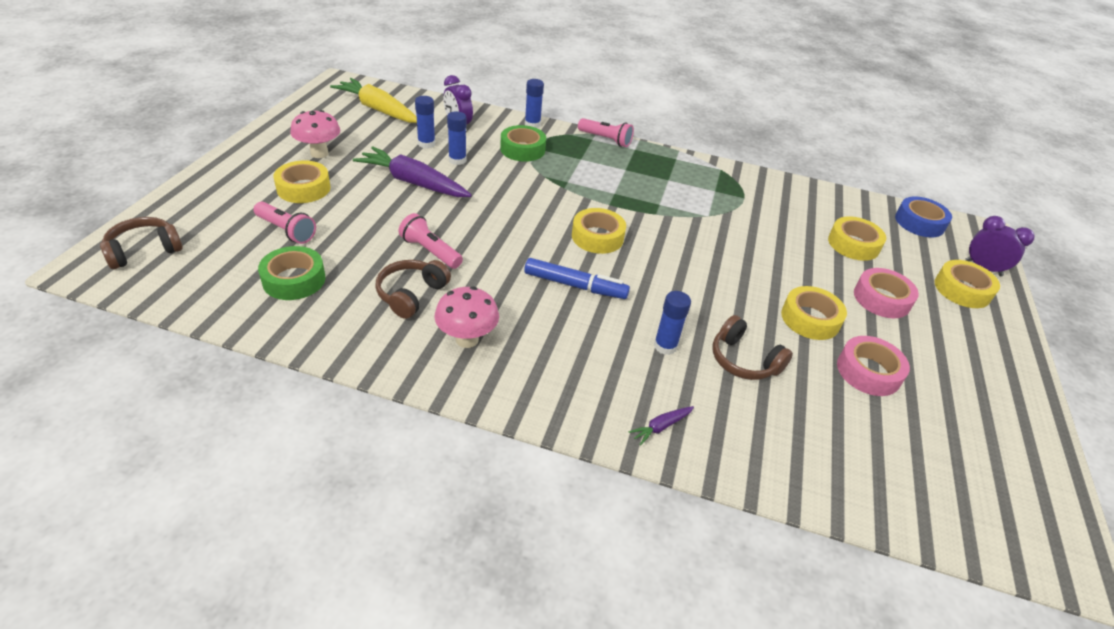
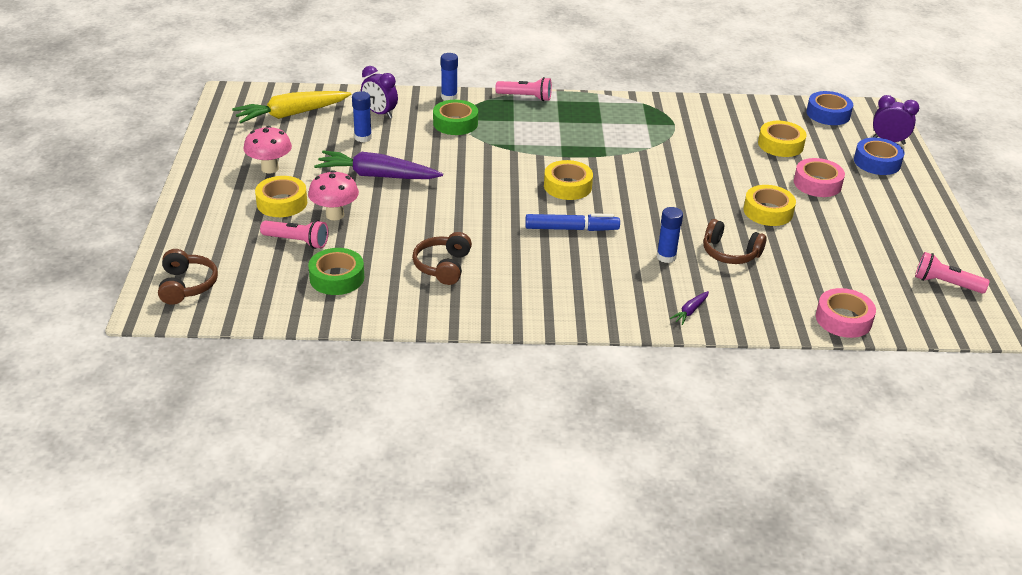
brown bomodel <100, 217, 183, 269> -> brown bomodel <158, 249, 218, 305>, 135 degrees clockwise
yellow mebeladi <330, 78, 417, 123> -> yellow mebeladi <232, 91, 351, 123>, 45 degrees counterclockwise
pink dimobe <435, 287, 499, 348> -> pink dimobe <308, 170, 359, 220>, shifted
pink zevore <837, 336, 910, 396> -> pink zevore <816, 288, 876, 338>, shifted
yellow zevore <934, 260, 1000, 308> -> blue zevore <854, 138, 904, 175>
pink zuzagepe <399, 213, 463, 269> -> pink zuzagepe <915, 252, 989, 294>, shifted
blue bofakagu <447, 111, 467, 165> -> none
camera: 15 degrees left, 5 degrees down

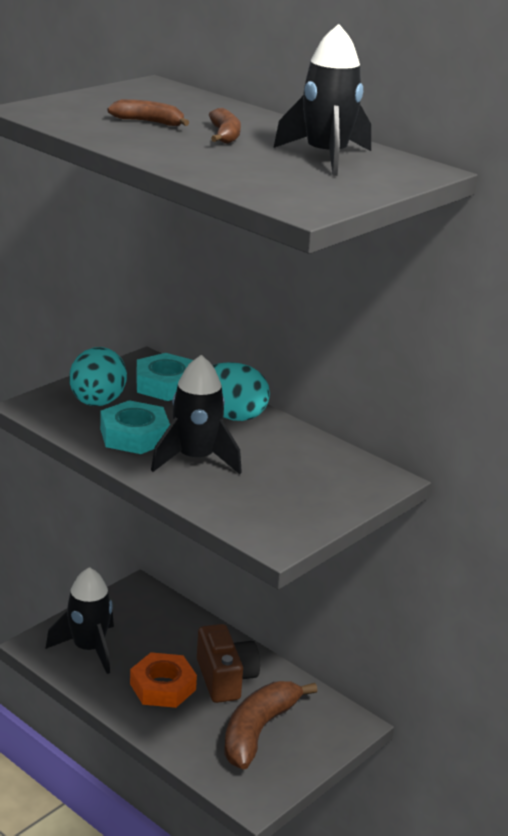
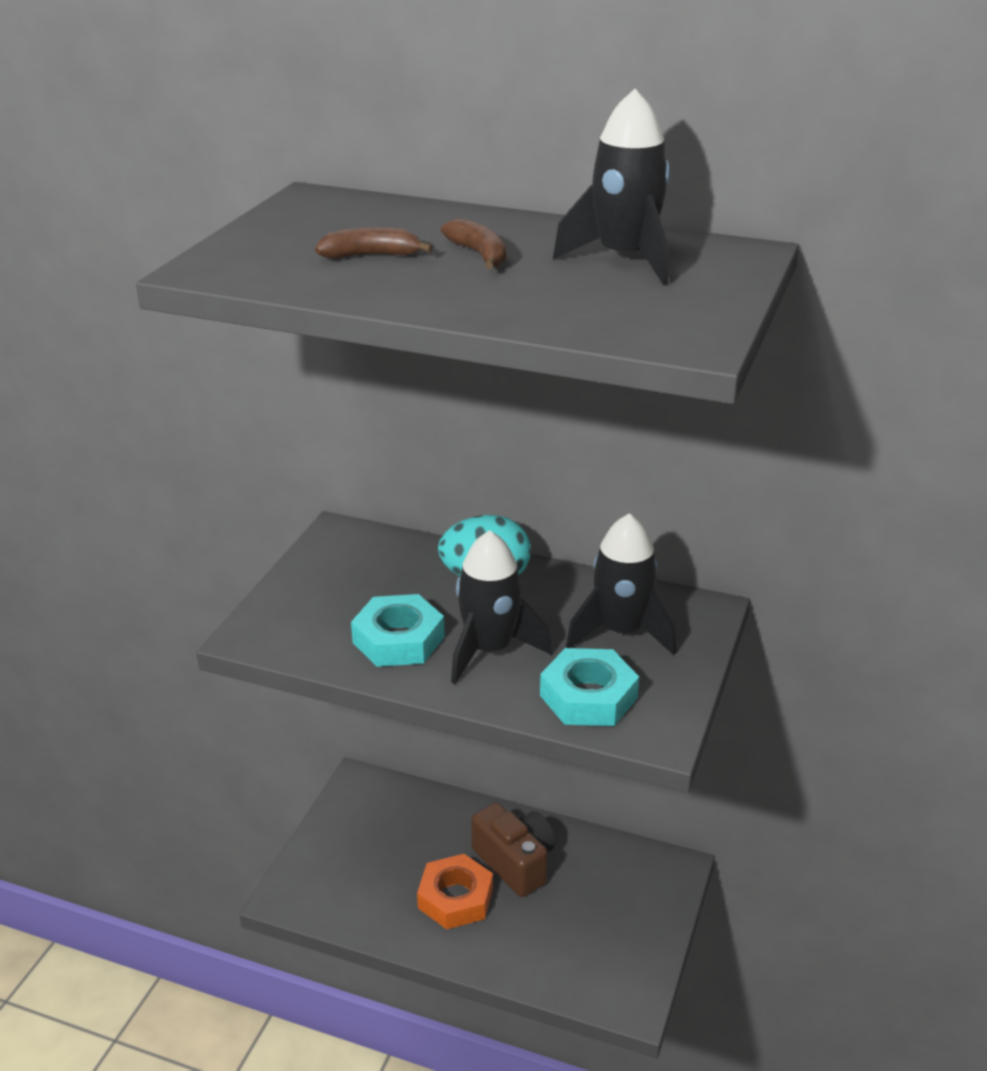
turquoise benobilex <136, 353, 193, 401> -> turquoise benobilex <540, 648, 639, 726>, shifted
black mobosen <45, 567, 114, 674> -> black mobosen <566, 513, 676, 655>, shifted
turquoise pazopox <69, 347, 127, 406> -> none
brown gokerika <224, 681, 318, 770> -> none
camera: 20 degrees left, 5 degrees up

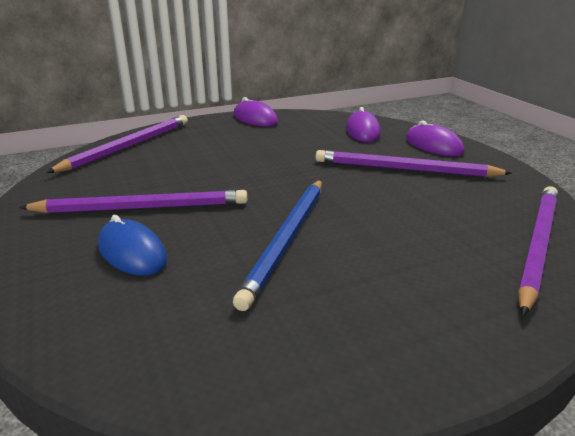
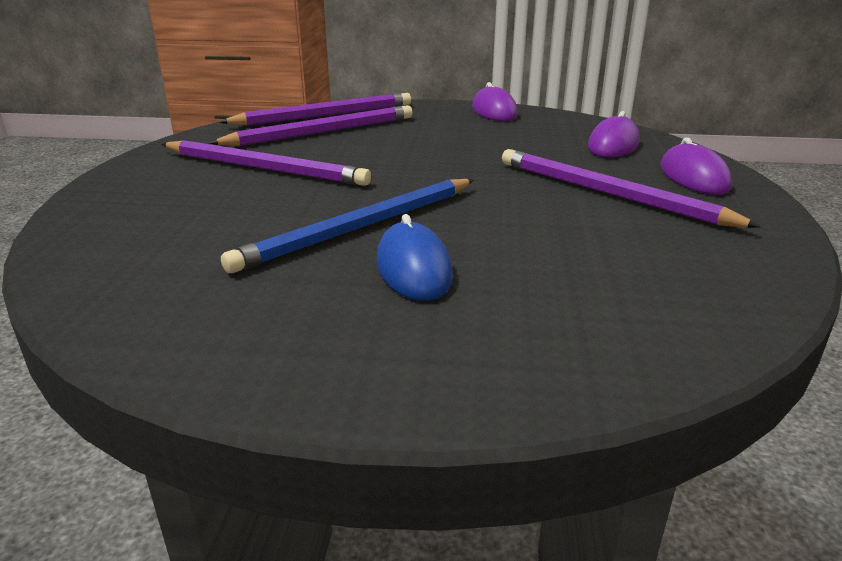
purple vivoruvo <518, 186, 558, 316> -> purple vivoruvo <209, 105, 413, 146>, shifted
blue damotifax <98, 215, 167, 276> -> blue damotifax <376, 214, 453, 301>, shifted
camera: 30 degrees right, 0 degrees up

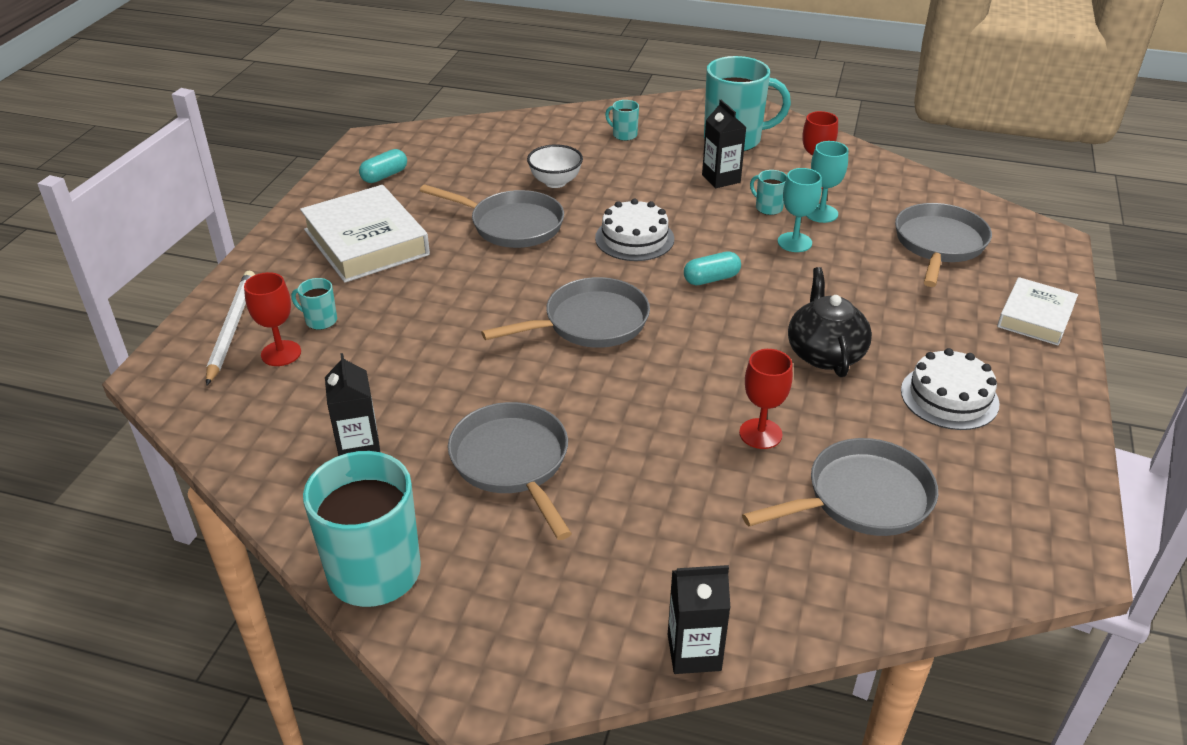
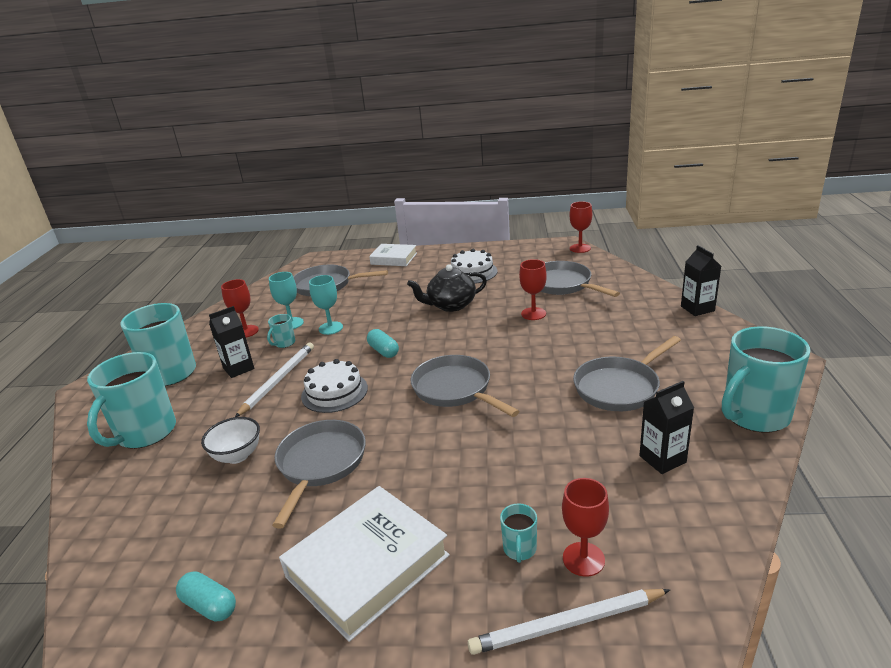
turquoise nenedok <605, 100, 639, 141> -> turquoise nenedok <87, 352, 176, 449>, x2.30
none -> white vivoruvo <235, 343, 314, 417>
none -> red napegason <569, 202, 592, 253>
camera: 100 degrees left, 10 degrees down

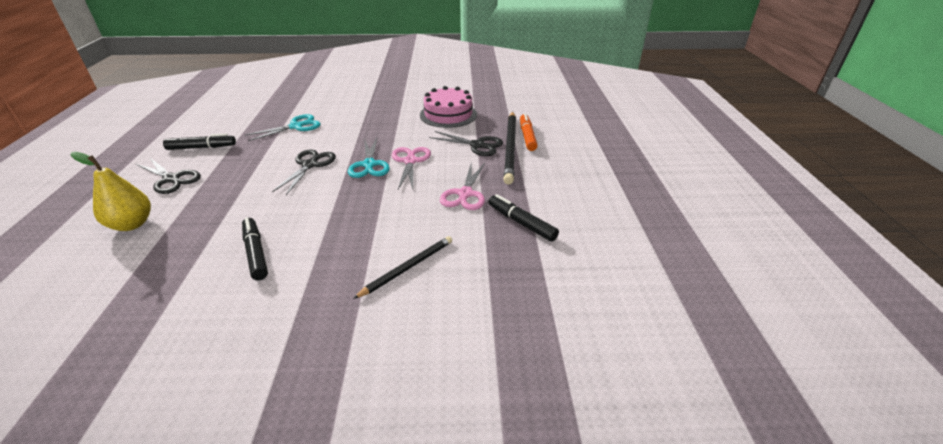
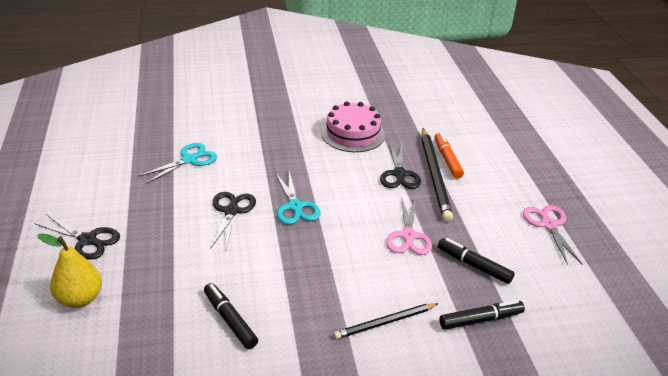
black vivoruvo <353, 236, 452, 299> -> black vivoruvo <334, 303, 439, 339>, 150 degrees counterclockwise
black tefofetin <429, 131, 503, 156> -> black tefofetin <380, 142, 421, 189>, 75 degrees clockwise
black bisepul <163, 133, 236, 150> -> black bisepul <440, 300, 525, 330>, shifted
pink tefofetin <392, 147, 431, 189> -> pink tefofetin <523, 205, 583, 265>, shifted
camera: 10 degrees left, 0 degrees up

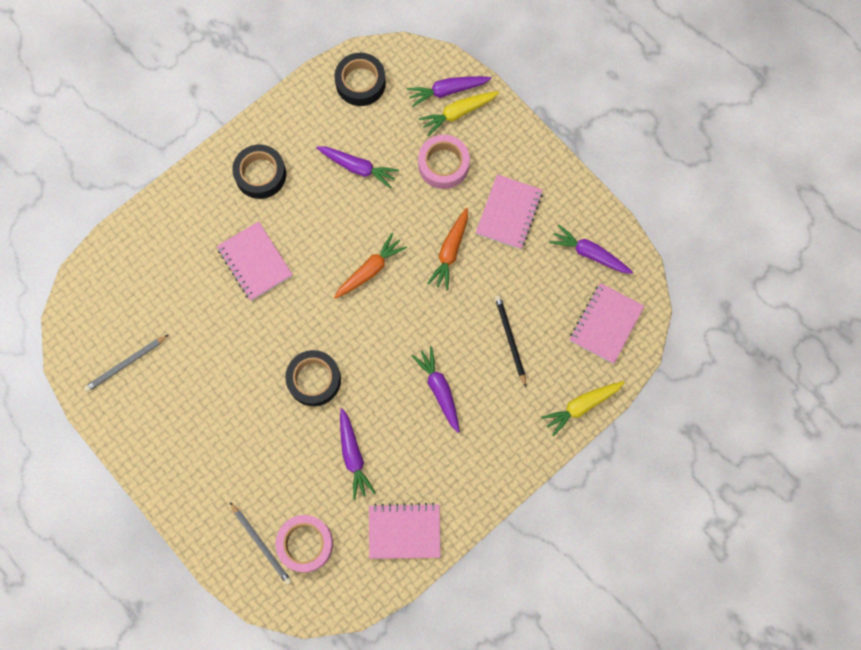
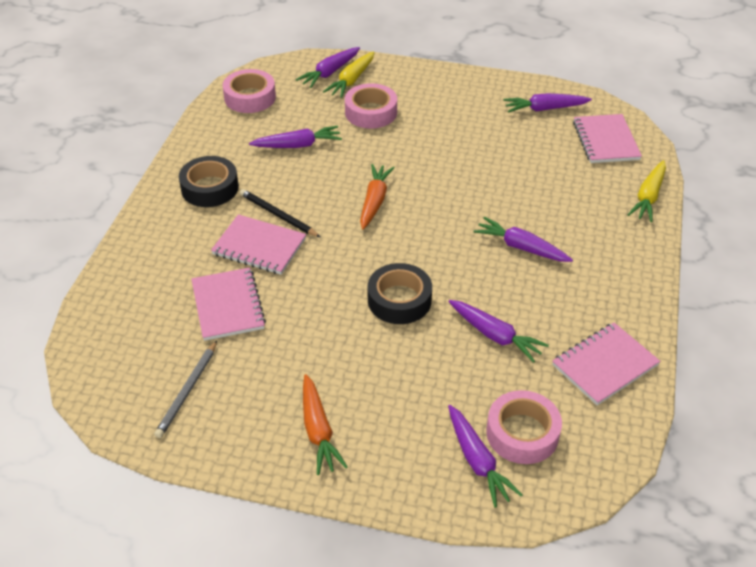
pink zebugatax <476, 174, 543, 249> -> pink zebugatax <191, 267, 266, 341>, shifted
black zevore <335, 53, 386, 106> -> pink zevore <223, 69, 276, 113>
black vivoruvo <495, 295, 526, 387> -> black vivoruvo <240, 189, 320, 237>, shifted
orange mebeladi <427, 208, 468, 290> -> orange mebeladi <303, 374, 348, 475>, shifted
grey vivoruvo <230, 502, 292, 585> -> purple mebeladi <448, 405, 522, 507>
camera: 35 degrees left, 30 degrees down

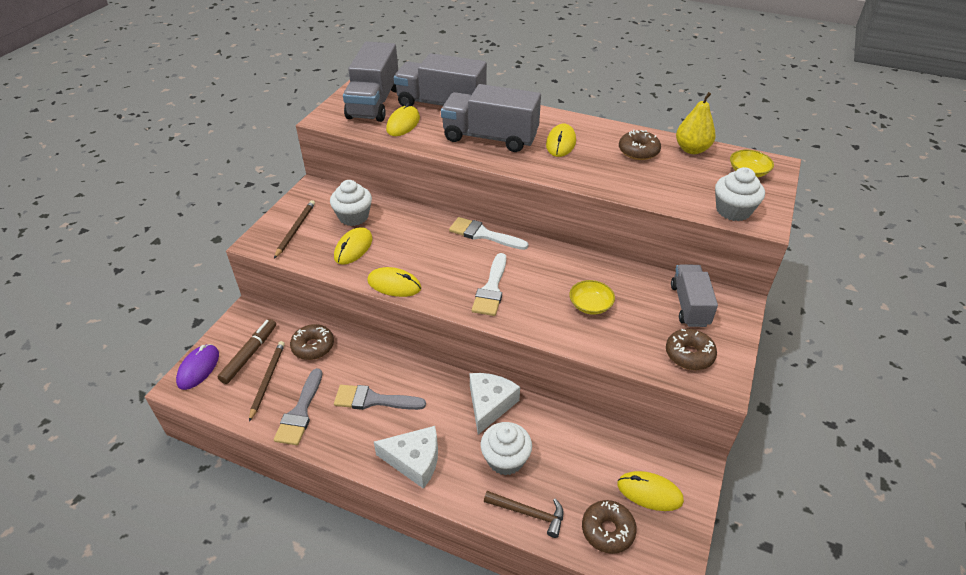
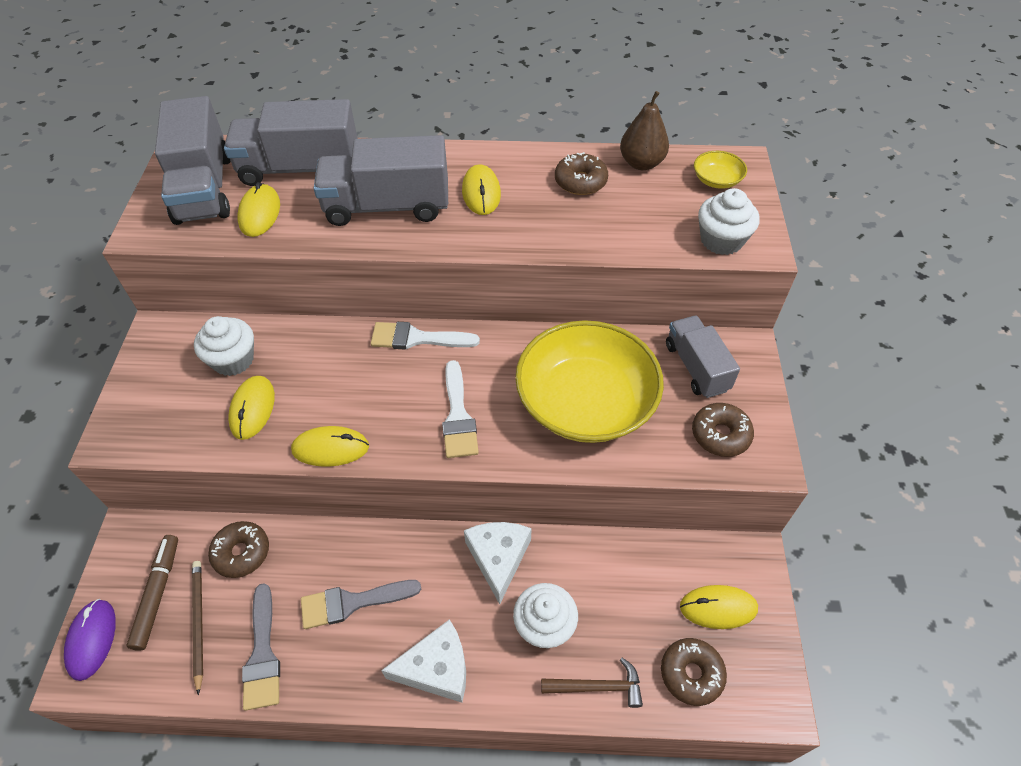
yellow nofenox <569, 280, 615, 315> -> yellow nofenox <515, 320, 664, 443>, x2.50
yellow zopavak <676, 92, 716, 154> -> brown zopavak <620, 91, 669, 170>
brown vivoruvo <274, 200, 315, 259> -> none
camera: 20 degrees left, 10 degrees up

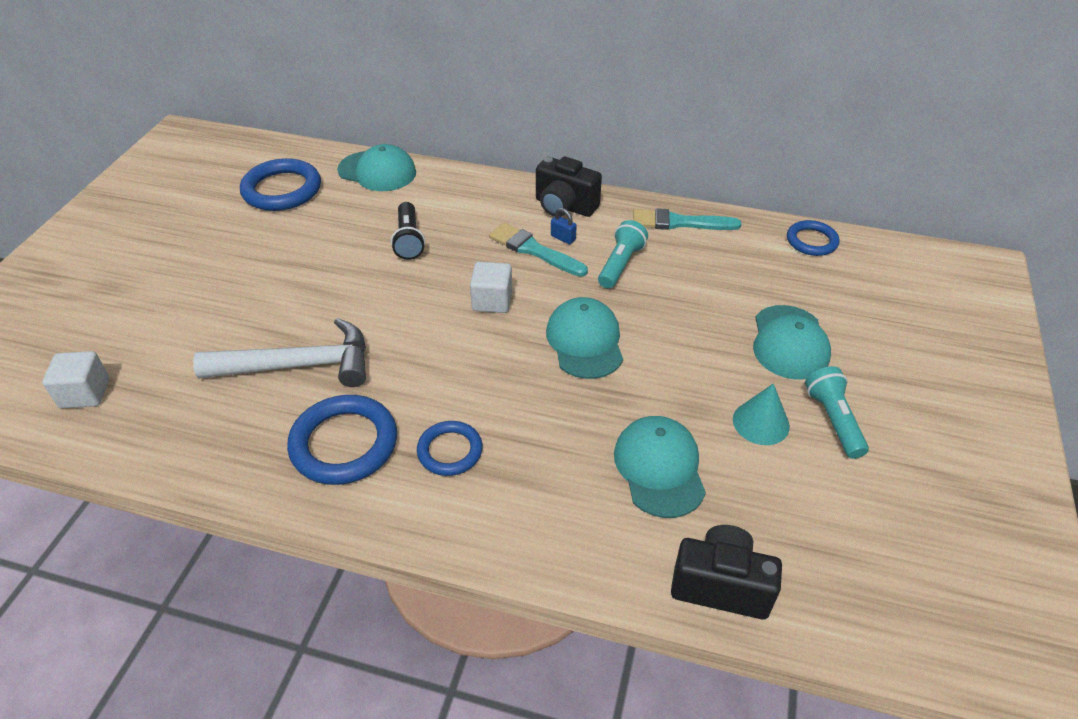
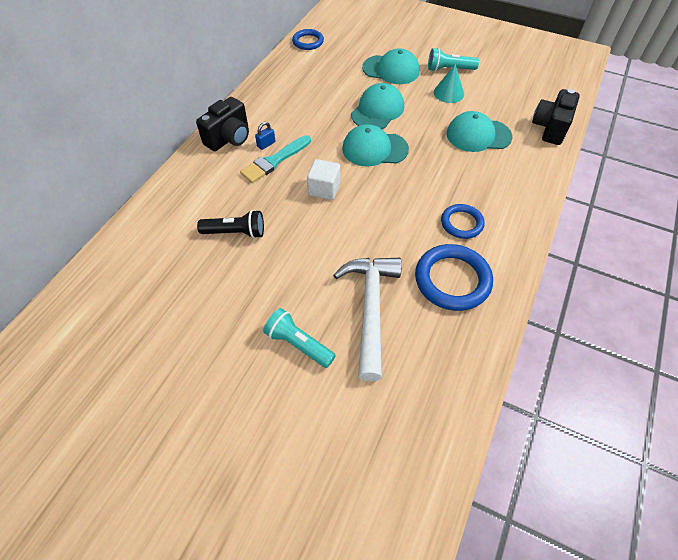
turquoise zuzagepe <598, 220, 648, 289> -> turquoise zuzagepe <263, 308, 336, 368>, shifted
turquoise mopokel <337, 144, 416, 191> -> turquoise mopokel <351, 83, 404, 129>, shifted
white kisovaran <42, 351, 109, 408> -> none
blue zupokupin <240, 158, 321, 211> -> none
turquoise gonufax <633, 208, 741, 230> -> none
camera: 80 degrees left, 10 degrees up

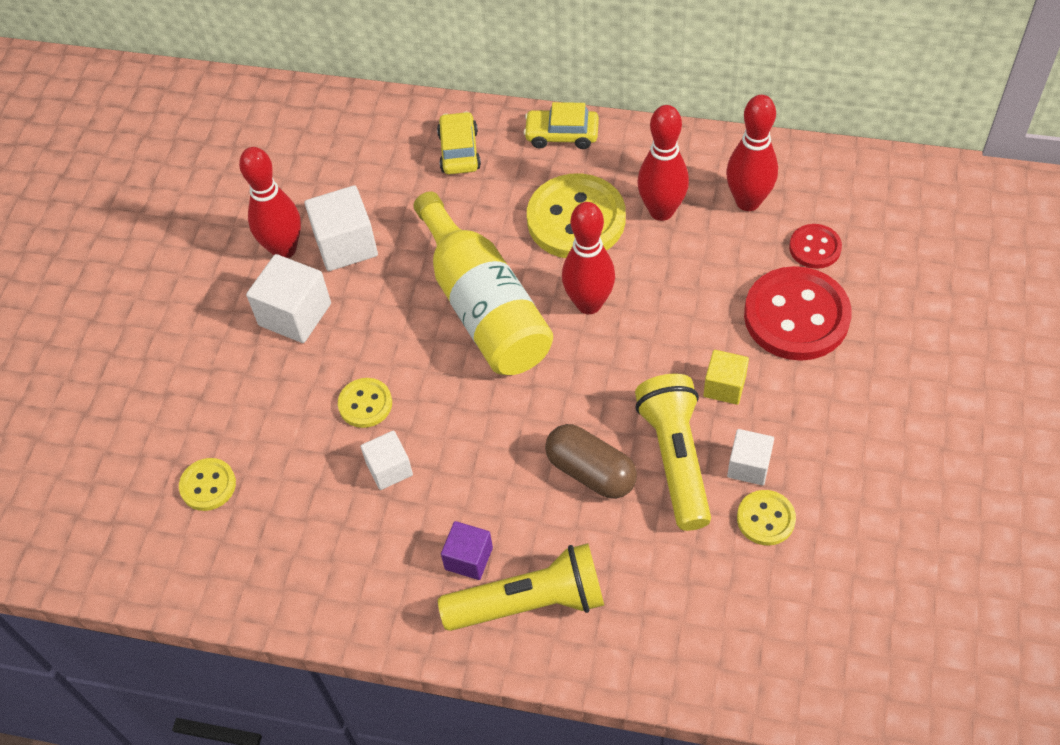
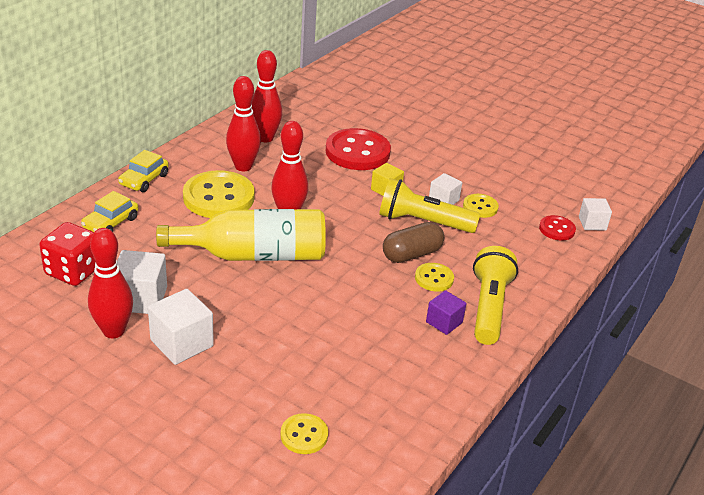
none -> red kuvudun <39, 222, 96, 286>
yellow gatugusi <437, 111, 481, 174> -> yellow gatugusi <81, 191, 138, 232>, 75 degrees counterclockwise
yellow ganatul <338, 378, 392, 428> -> yellow ganatul <415, 263, 454, 291>, shifted
red ganatul <789, 224, 842, 269> -> red ganatul <539, 215, 576, 241>, shifted
white kisovaran <361, 431, 413, 490> -> white kisovaran <579, 198, 612, 231>, shifted
camera: 75 degrees left, 20 degrees down

